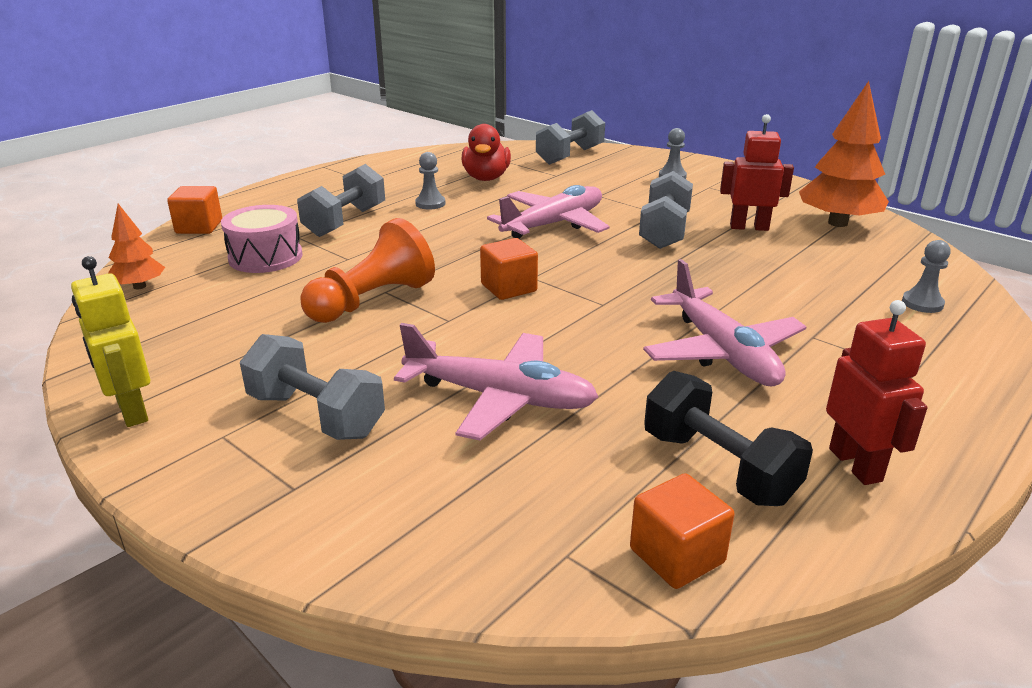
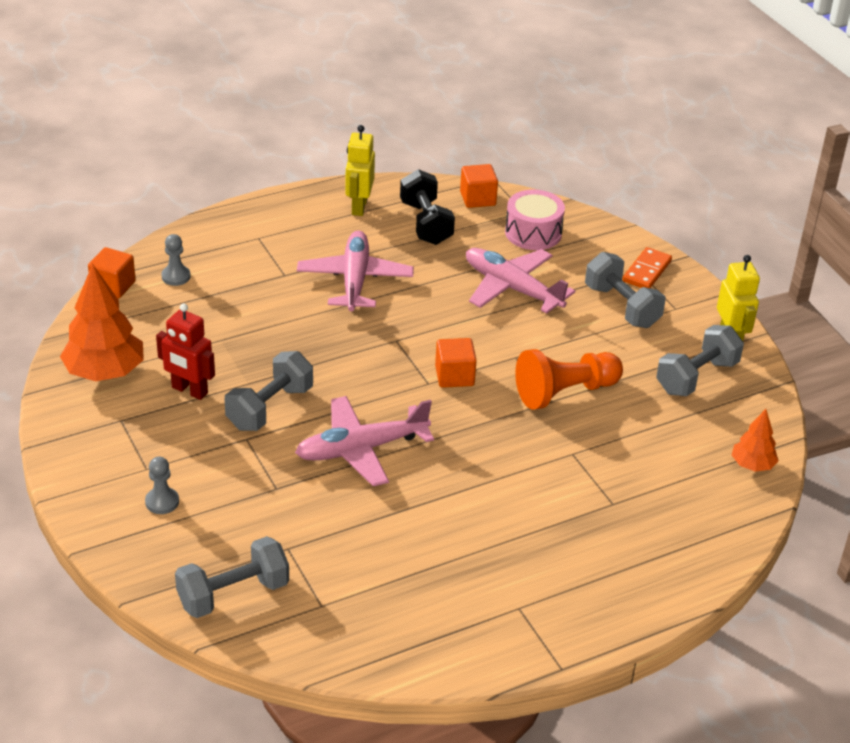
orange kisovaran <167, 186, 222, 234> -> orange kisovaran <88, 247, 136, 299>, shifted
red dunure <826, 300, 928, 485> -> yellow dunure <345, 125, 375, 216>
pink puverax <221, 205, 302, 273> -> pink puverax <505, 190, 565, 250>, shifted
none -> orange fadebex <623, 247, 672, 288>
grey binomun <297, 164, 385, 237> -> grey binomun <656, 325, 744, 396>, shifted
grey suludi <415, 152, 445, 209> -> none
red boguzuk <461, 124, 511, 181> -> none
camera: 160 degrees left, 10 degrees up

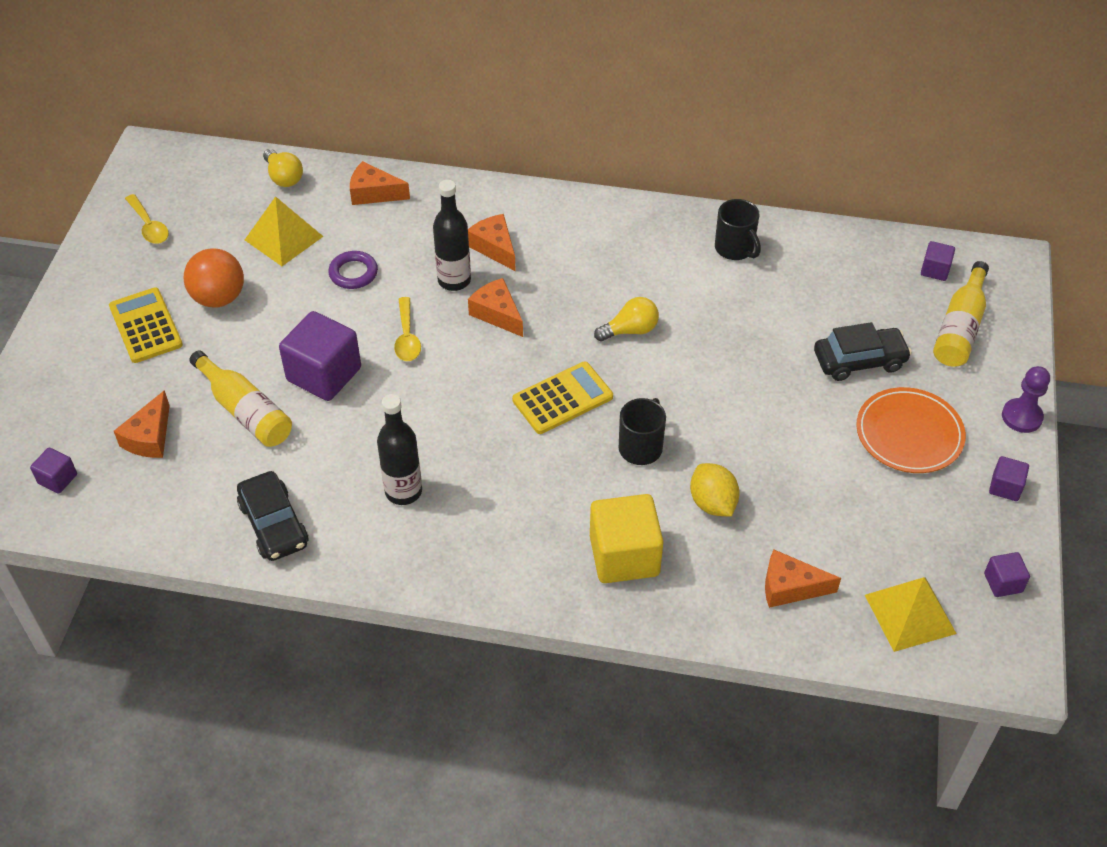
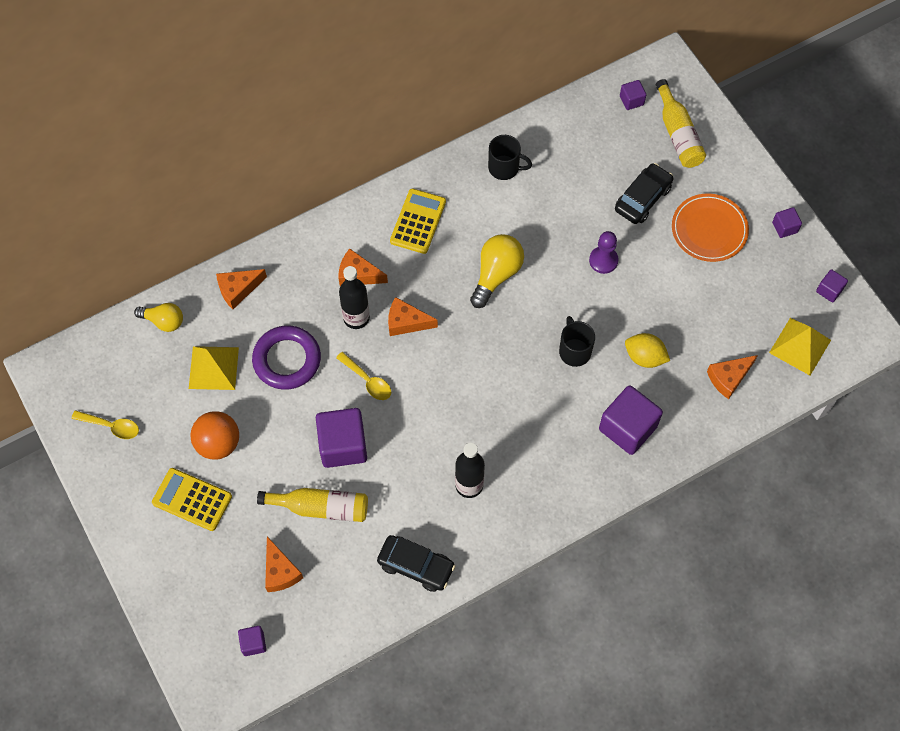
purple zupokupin <328, 251, 378, 289> -> purple zupokupin <252, 325, 321, 390>, x1.71
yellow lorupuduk <512, 361, 613, 434> -> yellow lorupuduk <390, 189, 446, 254>, shifted
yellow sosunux <594, 297, 659, 341> -> yellow sosunux <470, 234, 524, 308>, x1.52
purple suludi <1002, 366, 1050, 433> -> purple suludi <589, 231, 619, 274>, shifted
yellow kisovaran <590, 494, 664, 583> -> purple kisovaran <599, 385, 663, 455>
camera: 40 degrees left, 15 degrees up

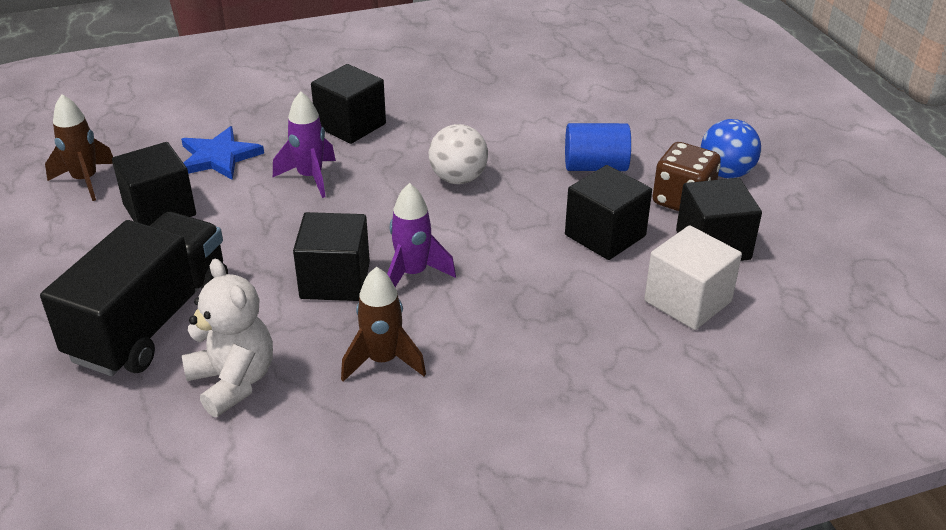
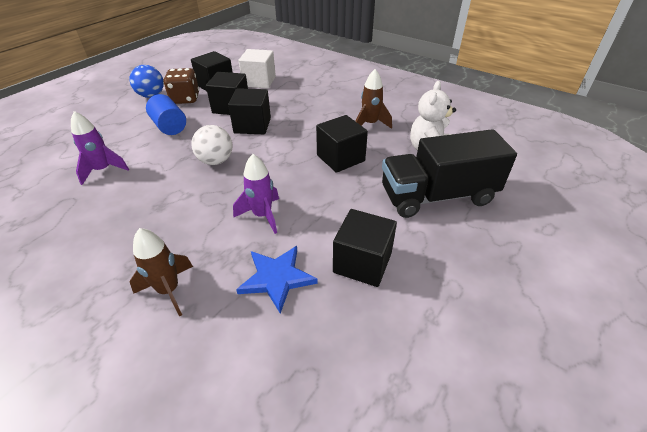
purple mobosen <387, 183, 456, 287> -> purple mobosen <71, 111, 129, 185>, shifted
brown mobosen <45, 94, 113, 201> -> brown mobosen <130, 228, 193, 316>, shifted
black kisovaran <311, 64, 386, 144> -> black kisovaran <228, 88, 271, 134>, shifted
camera: 125 degrees left, 5 degrees up

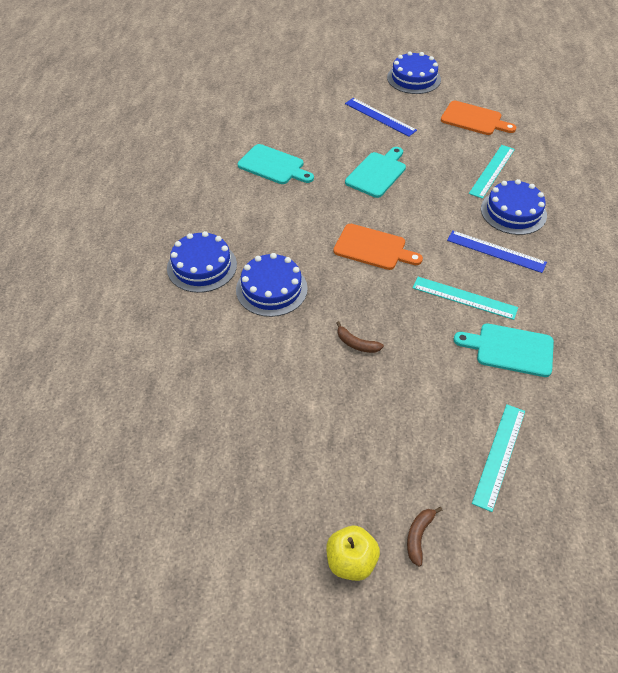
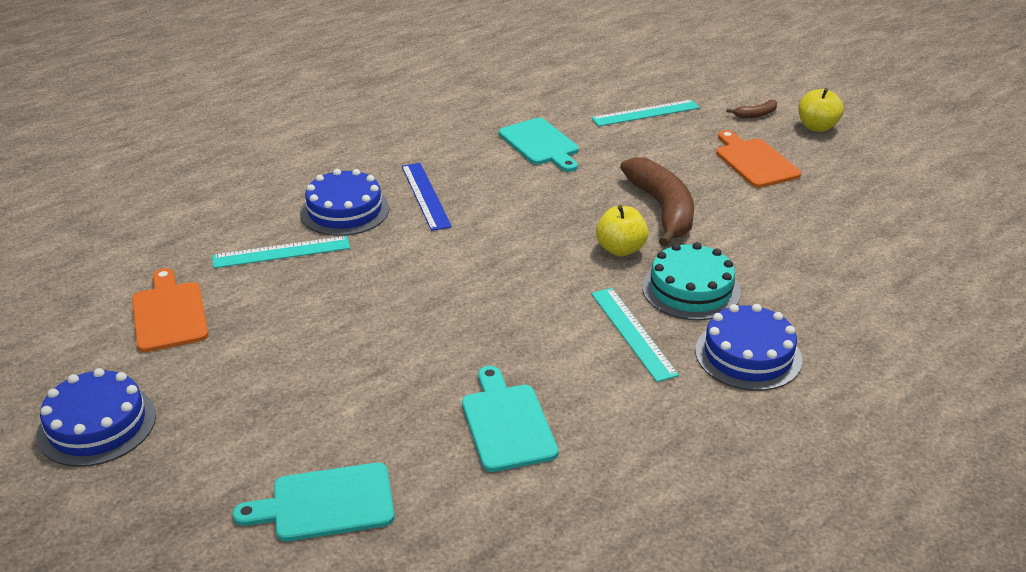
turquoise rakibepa <345, 147, 406, 198> -> turquoise rakibepa <232, 463, 395, 541>, shifted
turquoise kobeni <413, 277, 518, 320> -> turquoise kobeni <591, 288, 679, 382>, shifted
none -> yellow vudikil <596, 205, 648, 256>
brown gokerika <336, 321, 384, 353> -> brown gokerika <620, 157, 694, 247>, x2.32
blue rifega <236, 253, 308, 317> -> turquoise rifega <642, 242, 741, 320>
orange rakibepa <333, 224, 423, 270> -> orange rakibepa <716, 130, 801, 188>, shifted
blue kobeni <345, 98, 417, 137> -> none
camera: 135 degrees left, 15 degrees down

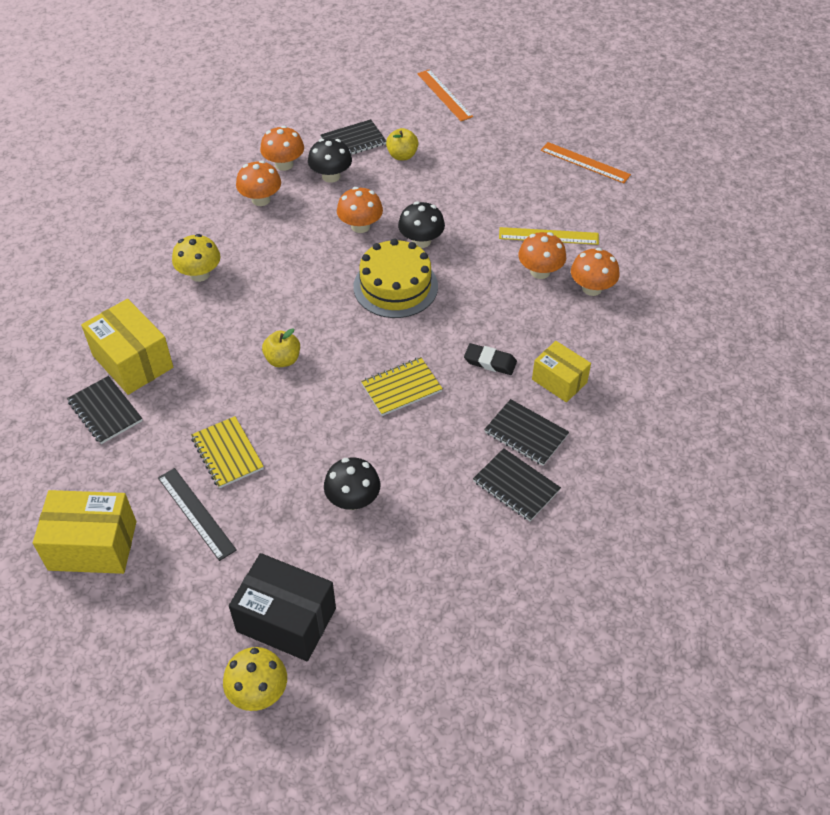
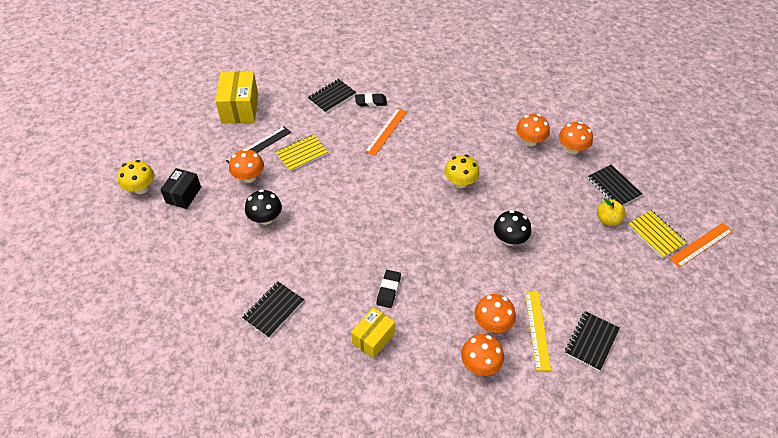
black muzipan <229, 553, 336, 661> -> black muzipan <160, 168, 201, 209>, x0.64
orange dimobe <337, 187, 383, 233> -> orange dimobe <229, 149, 264, 183>, shifted
yellow muzipan <81, 299, 173, 395> -> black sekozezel <355, 93, 387, 107>
orange kobeni <541, 142, 631, 183> -> orange kobeni <365, 108, 407, 156>, shifted
yellow dimobe <172, 234, 221, 282> -> yellow dimobe <444, 155, 480, 188>, shifted
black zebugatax <484, 399, 569, 466> -> black zebugatax <565, 311, 620, 371>, shifted
yellow zebugatax <361, 357, 443, 416> -> yellow zebugatax <628, 210, 687, 259>, shifted
yellow vudikil <262, 328, 300, 367> -> none
black dimobe <308, 139, 352, 183> -> none
yellow rifega <353, 239, 438, 318> -> none
camera: 85 degrees right, 0 degrees up

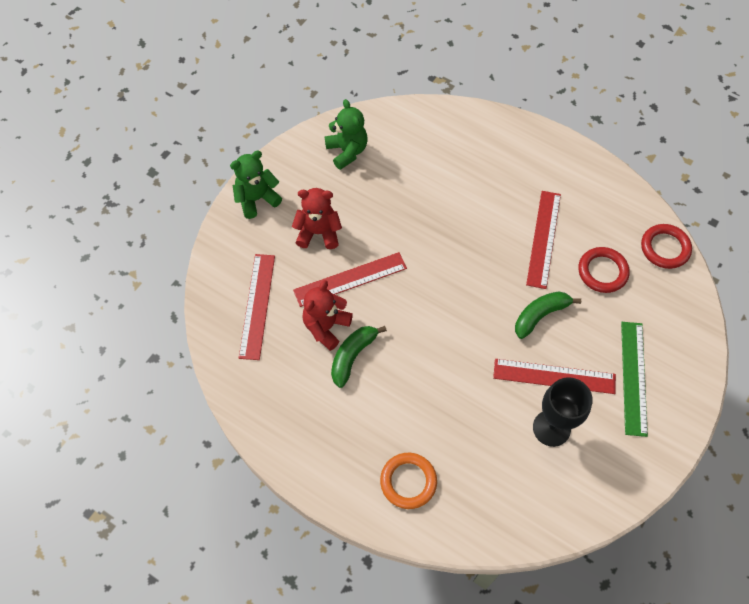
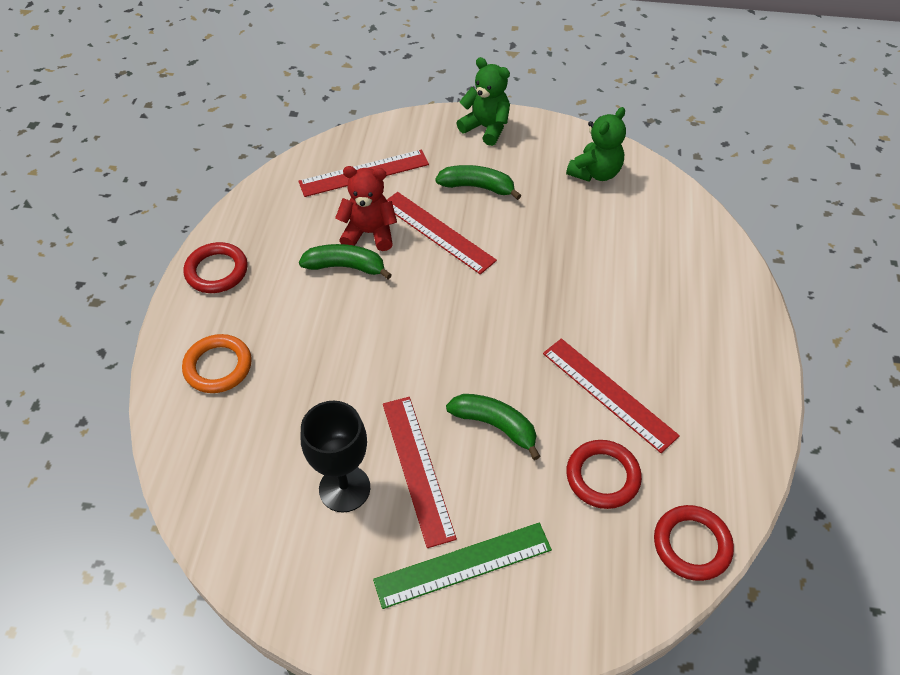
none -> red zupokupin <184, 242, 248, 293>
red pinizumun <292, 188, 342, 249> -> green gokerika <435, 165, 522, 200>
red kobeni <526, 191, 561, 289> -> red kobeni <543, 338, 680, 453>, 60 degrees clockwise
camera: 65 degrees right, 10 degrees down

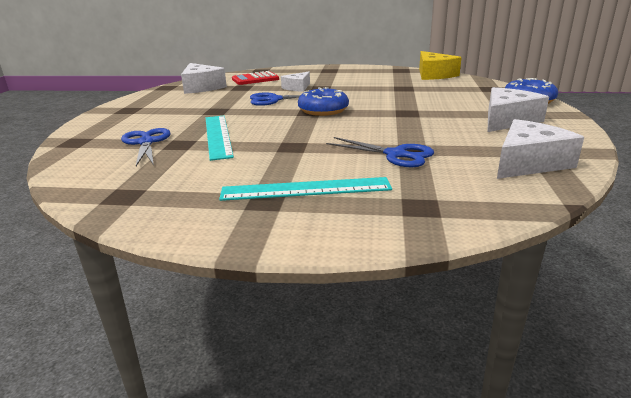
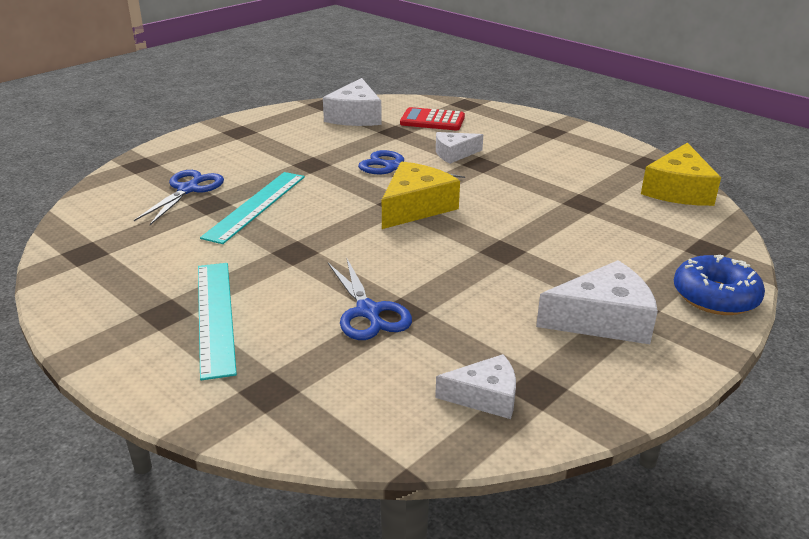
turquoise kobeni <219, 177, 392, 201> -> turquoise kobeni <198, 263, 237, 380>, 45 degrees clockwise
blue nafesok <298, 87, 349, 116> -> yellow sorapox <382, 161, 460, 229>
white sorapox <497, 119, 584, 179> -> white sorapox <435, 354, 516, 419>, x0.63
camera: 35 degrees right, 5 degrees up

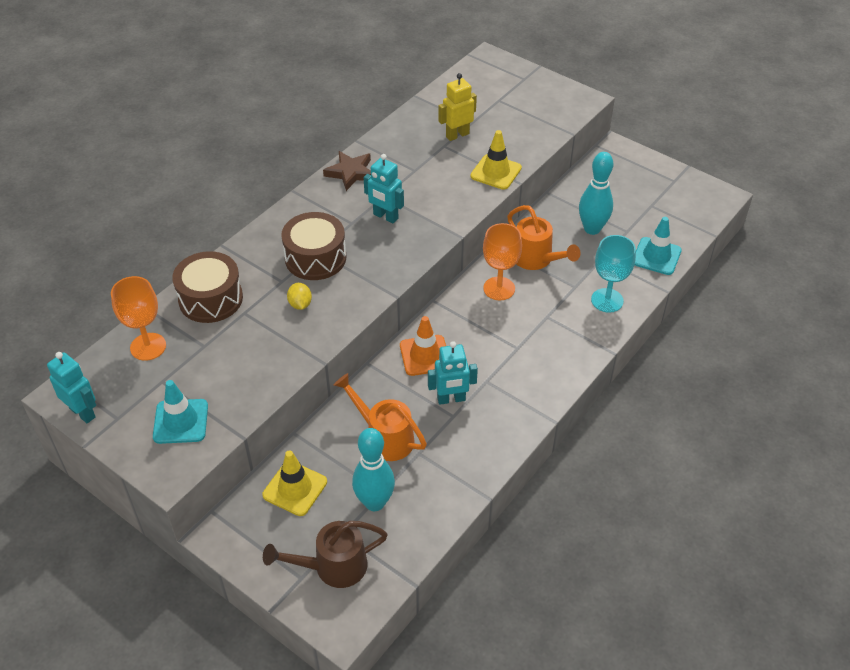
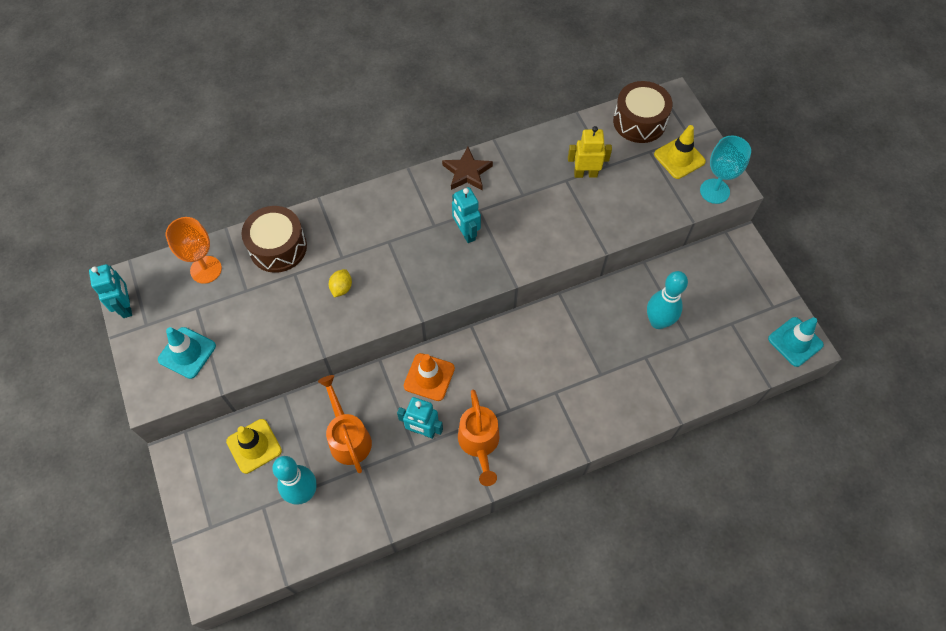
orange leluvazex <507, 205, 580, 270> -> orange leluvazex <458, 389, 499, 486>, shifted
brown puverax <281, 212, 346, 280> -> brown puverax <613, 81, 672, 143>, shifted
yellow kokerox <470, 130, 522, 190> -> yellow kokerox <654, 125, 706, 179>, shifted
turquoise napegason <591, 235, 636, 313> -> turquoise napegason <700, 136, 751, 204>, shifted
turquoise kokerox <635, 217, 682, 275> -> turquoise kokerox <768, 317, 824, 367>, shifted
brown leluvazex <263, 521, 388, 588> -> none
orange napegason <483, 223, 522, 300> -> none
camera: 30 degrees right, 15 degrees up

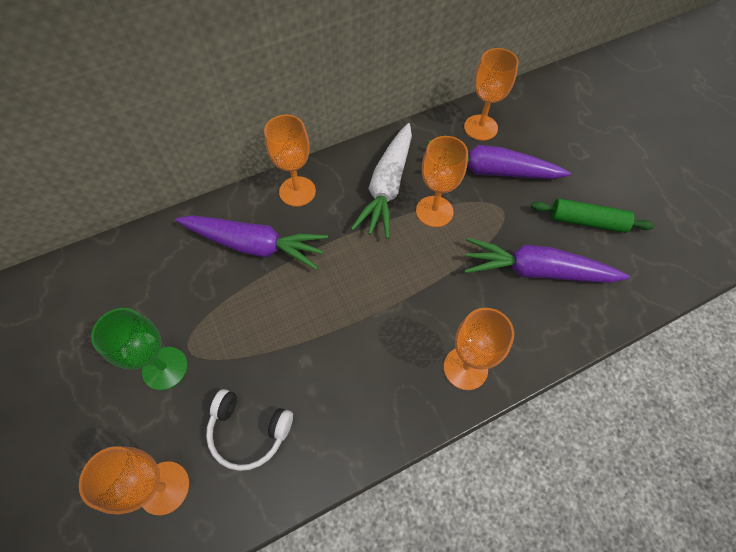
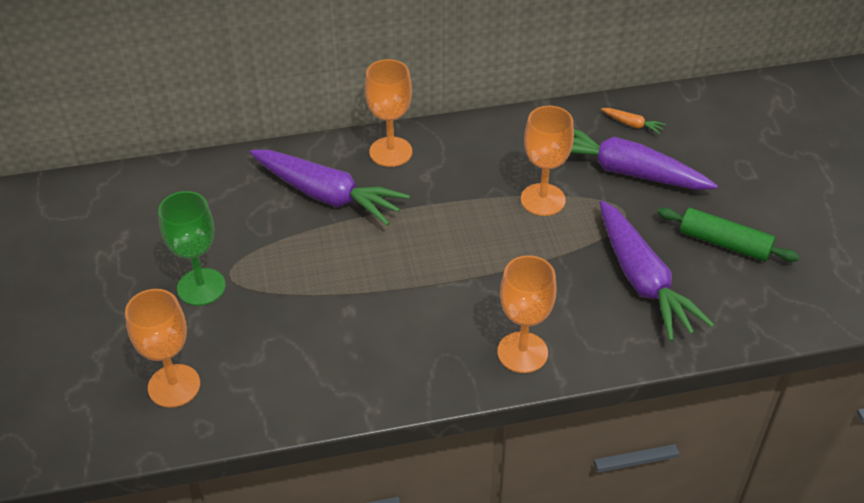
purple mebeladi <464, 238, 630, 283> -> purple mebeladi <600, 201, 715, 341>, 135 degrees counterclockwise
orange napegason <464, 48, 519, 141> -> orange mebeladi <601, 108, 666, 134>
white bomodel <206, 389, 293, 471> -> none
white mebeladi <351, 123, 412, 239> -> none
camera: 15 degrees right, 15 degrees down

